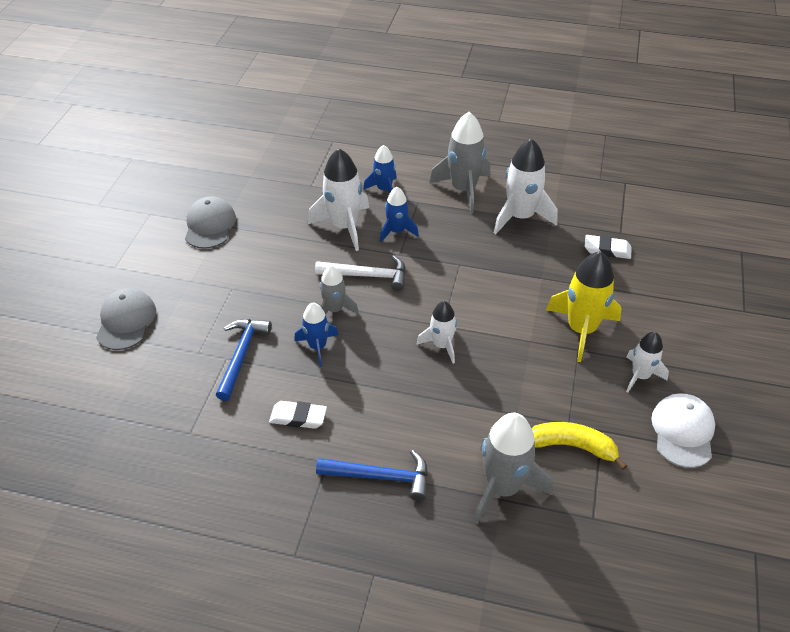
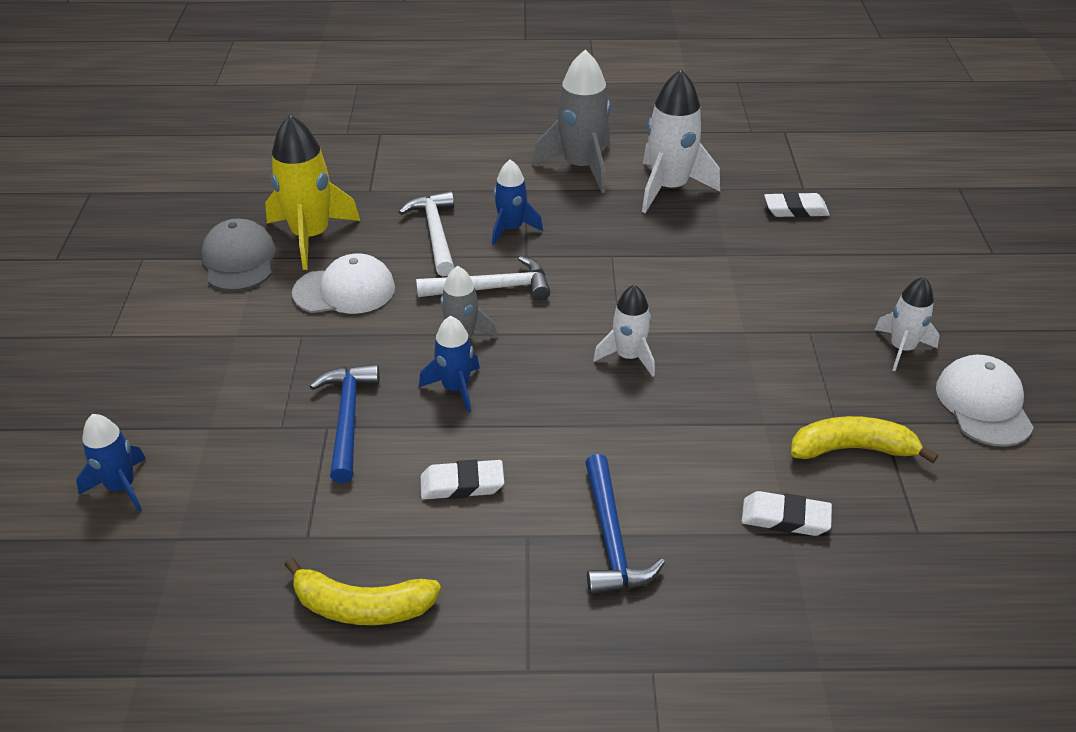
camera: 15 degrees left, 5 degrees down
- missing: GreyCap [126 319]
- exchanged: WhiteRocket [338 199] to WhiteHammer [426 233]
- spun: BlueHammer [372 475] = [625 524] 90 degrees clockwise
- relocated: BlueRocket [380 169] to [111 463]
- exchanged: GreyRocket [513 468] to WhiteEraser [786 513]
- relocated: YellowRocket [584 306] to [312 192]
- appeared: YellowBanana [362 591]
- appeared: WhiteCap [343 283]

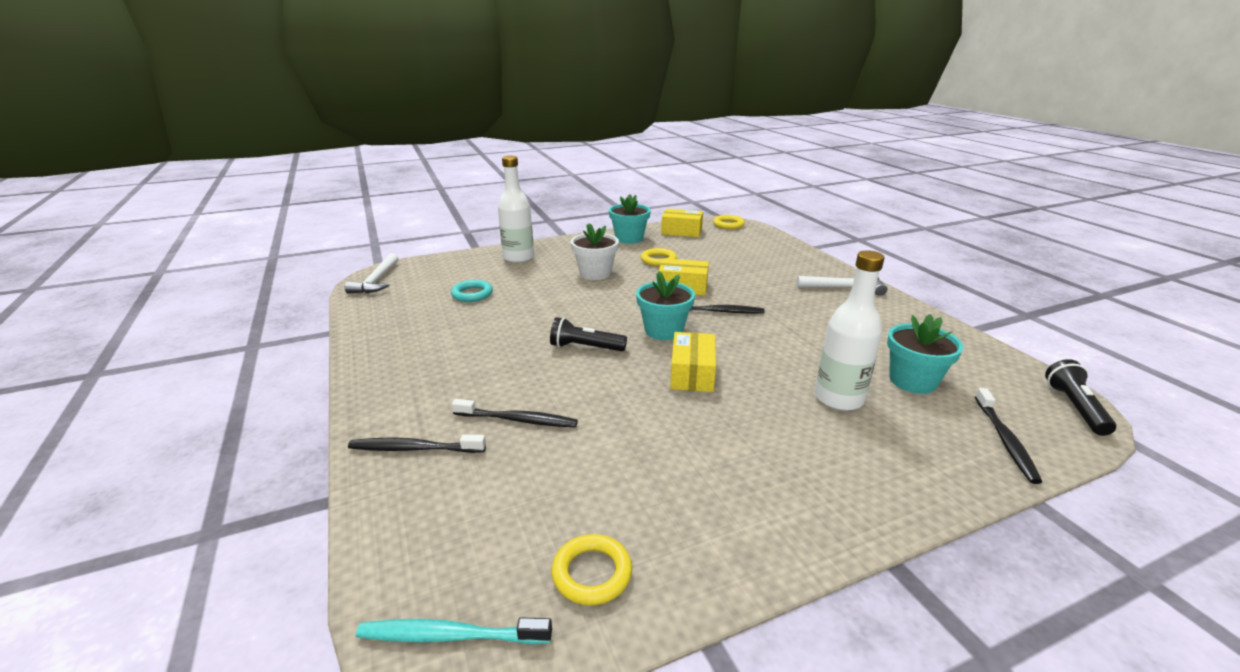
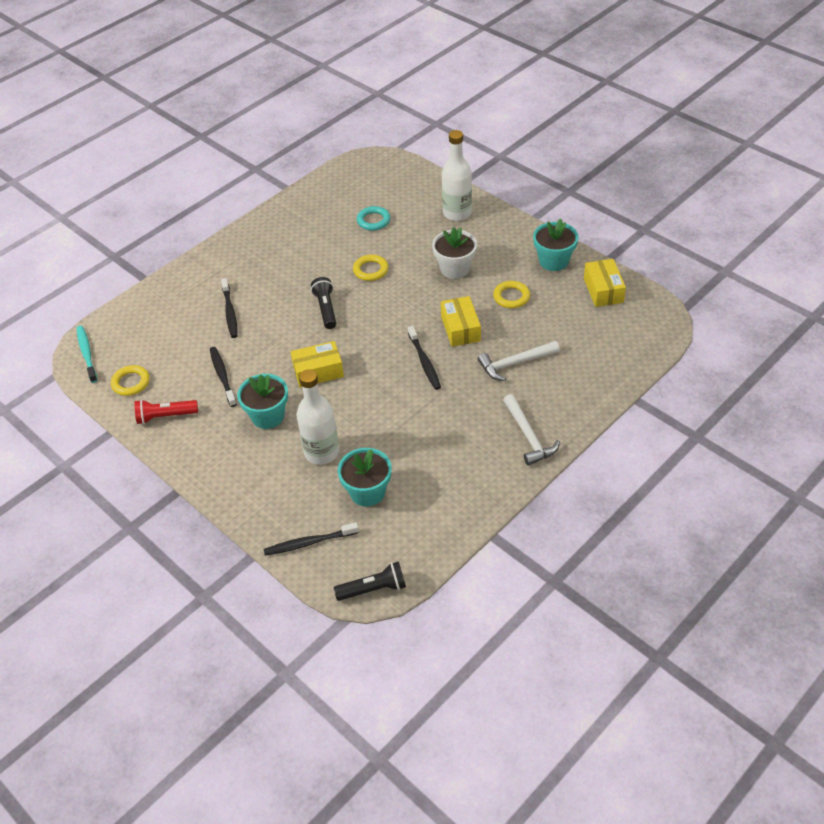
camera: 70 degrees right, 20 degrees up
- relocated: WhiteHammer [372 273] to [519 361]
- relocated: BlackToothbrush [417 443] to [223 377]
- relocated: TurquoiseFlowerPot [665 305] to [262 401]
- relocated: YellowRing [729 222] to [370 268]
- appeared: RedFlashlight [166 411]

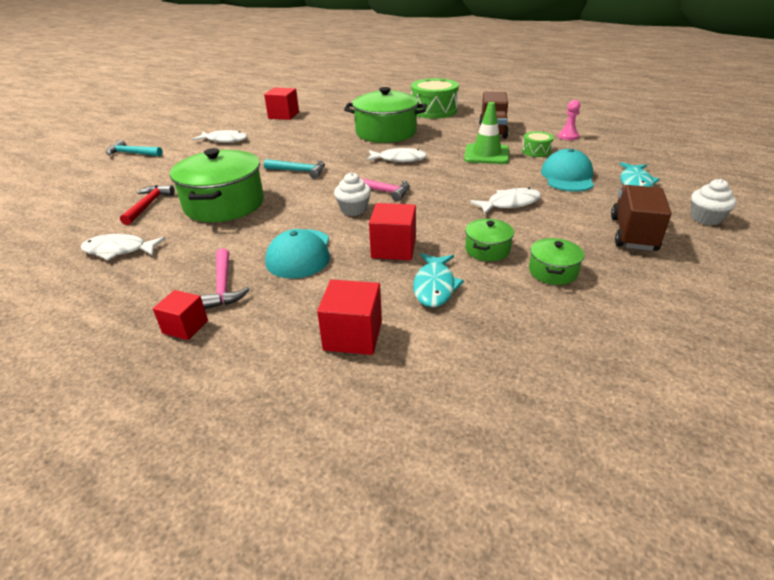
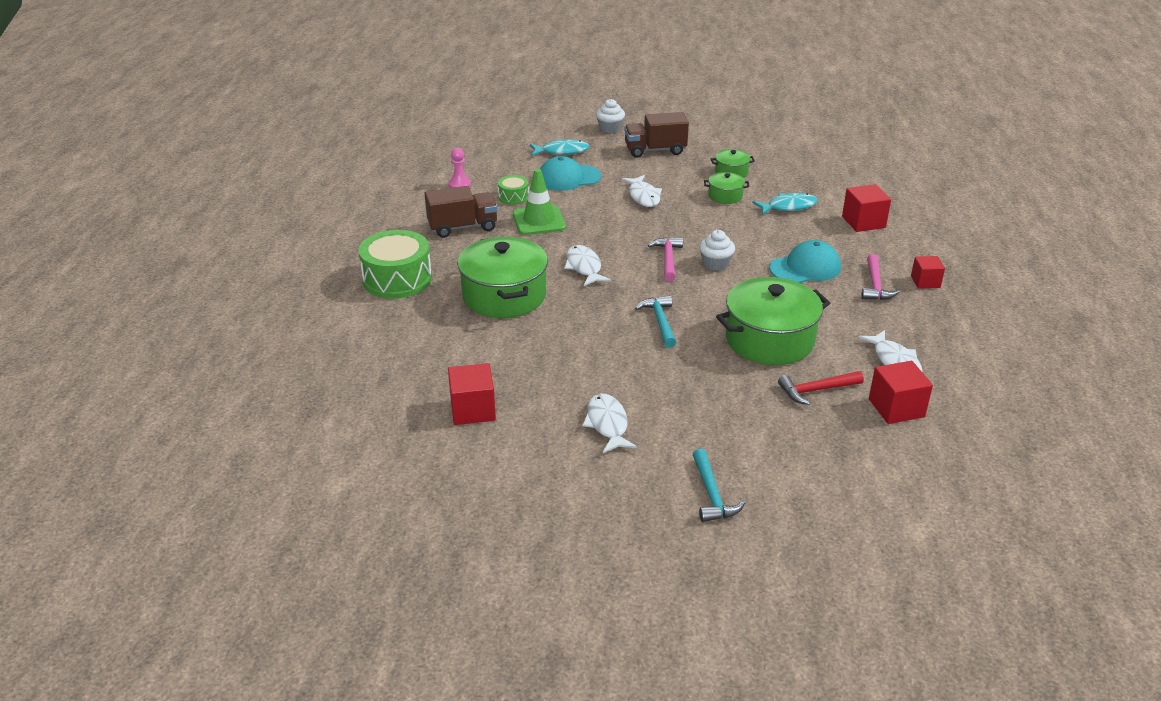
camera: 115 degrees left, 0 degrees up
- spun: PinkHammer [224 278] = [880 277] 135 degrees clockwise
- relocated: RedCube [392 231] to [901 392]
- spun: WhiteFish [505 201] = [641 191] 150 degrees counterclockwise

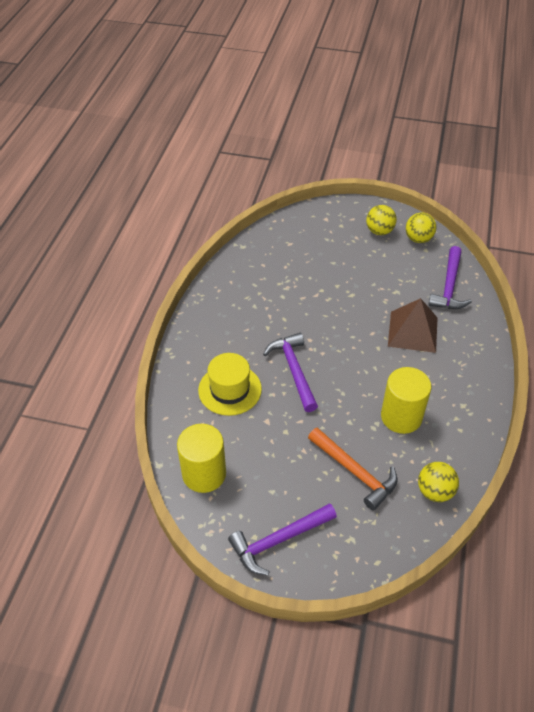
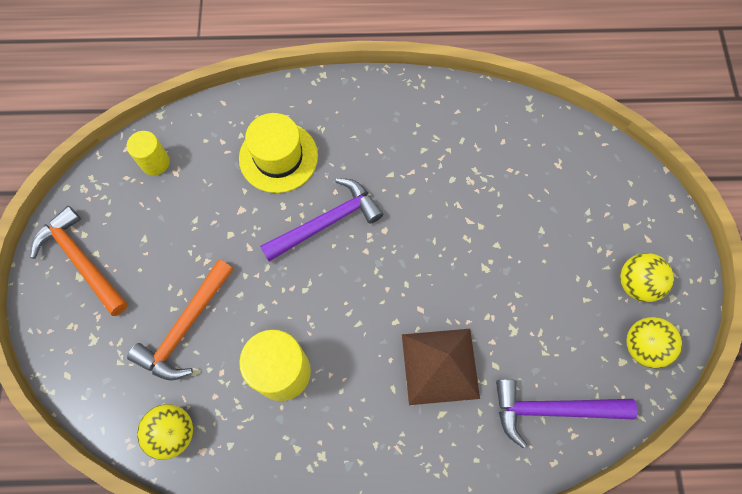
camera: 75 degrees right, 20 degrees up
- size: YellowCylinder [201 458] = [148 153] x0.58
- colour: PurpleHammer [282 539] to OrangeHammer [79 261]

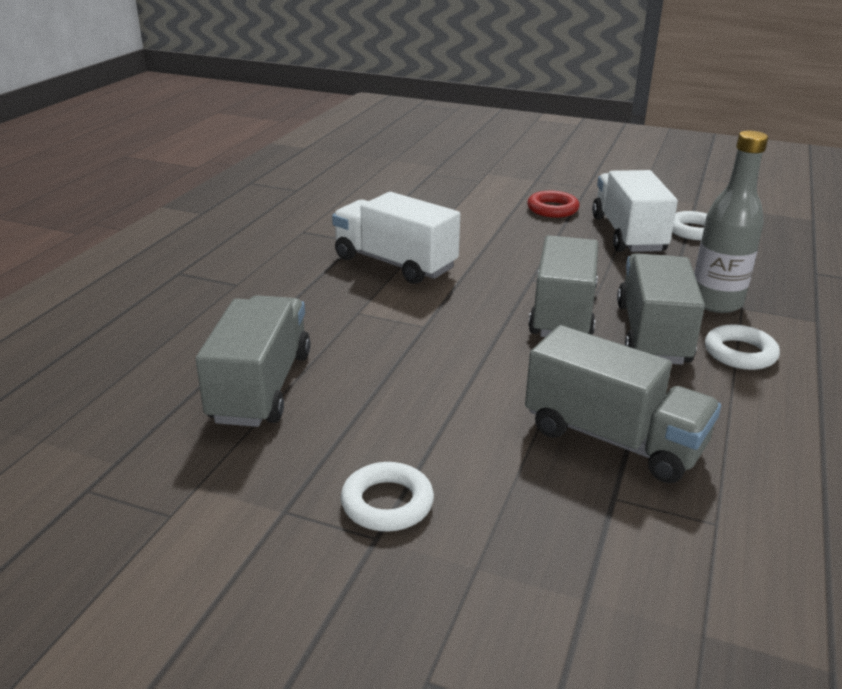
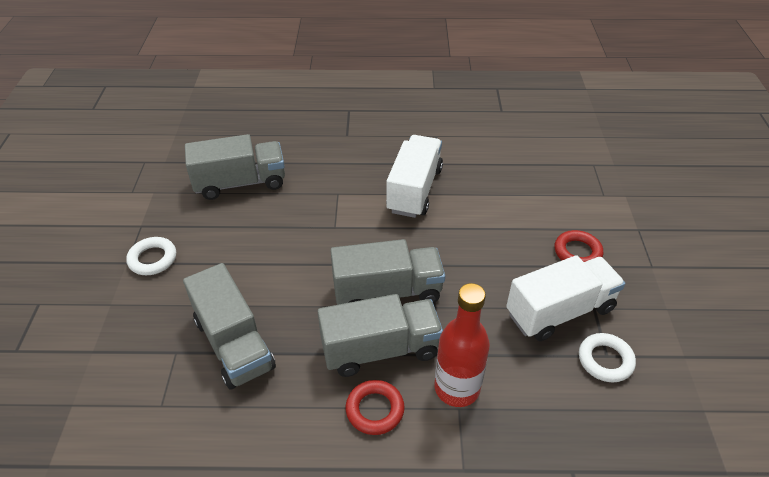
camera: 70 degrees right, 15 degrees up
- spun: GreyTruck [623 404] = [229 326] 45 degrees counterclockwise
- colour: GreyBottle [731 222] to RedBottle [462 345]
- colour: WhiteRing [742 347] to RedRing [375 407]

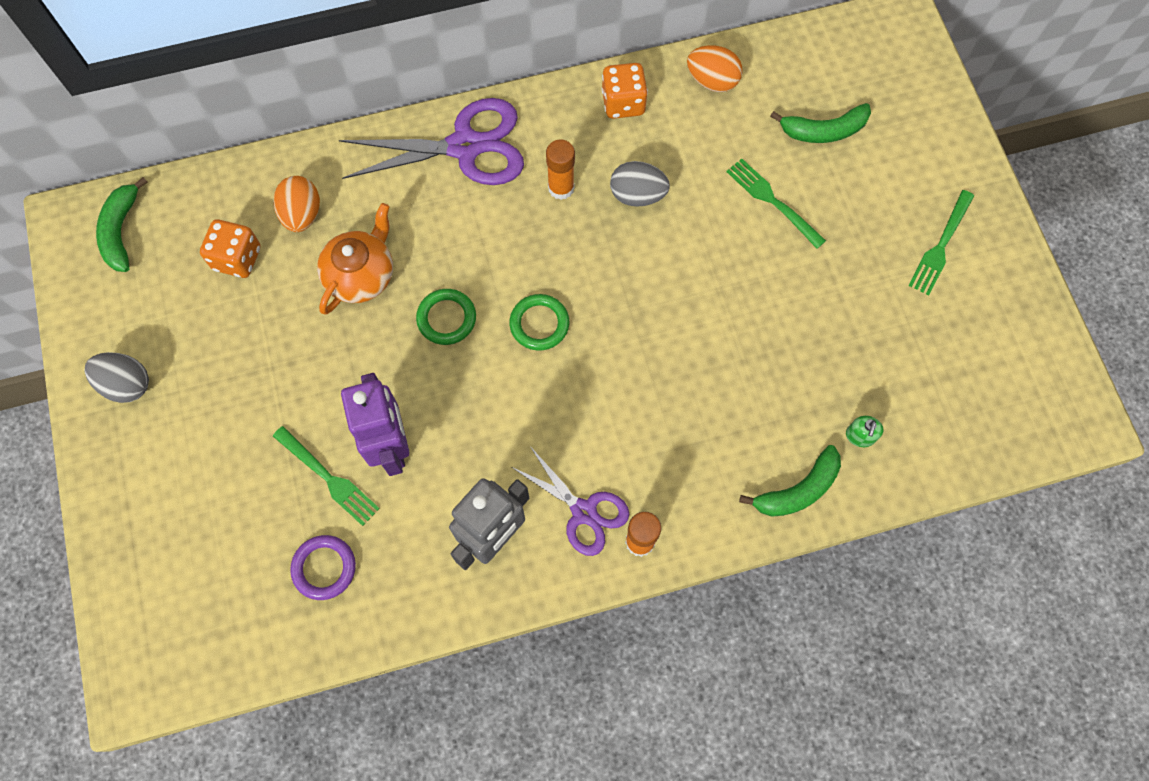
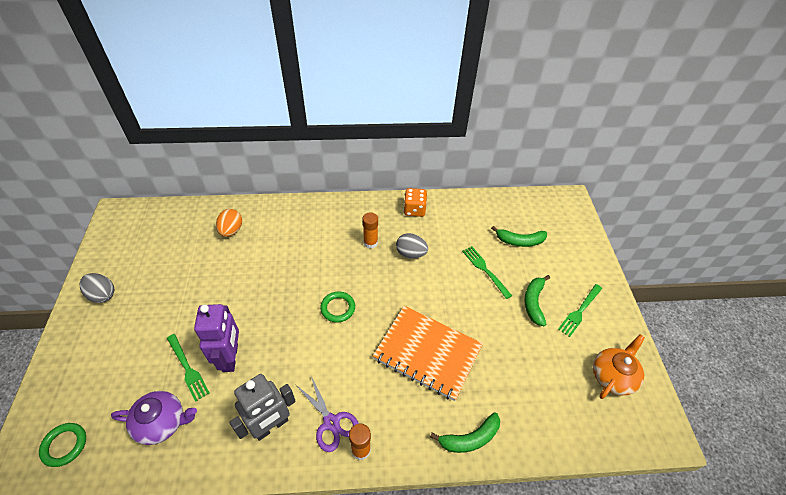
camera: 10 degrees right, 20 degrees down
- relocated: GreenBanana [121 224] to [537 300]
- missing: OrangeDice [230 248]
- exchanged: PurpleRing [323 567] to PurpleTeapot [154 418]
- relocated: OrangeTeapot [355 259] to [619 367]
- missing: PurpleScissors [431 141]
- relocated: GreenRing [446 317] to [62 445]
- missing: OrangeEgg [715 68]
- missing: GreenSoapDispenser [865 431]
- appeared: OrangeNotebook [428 353]

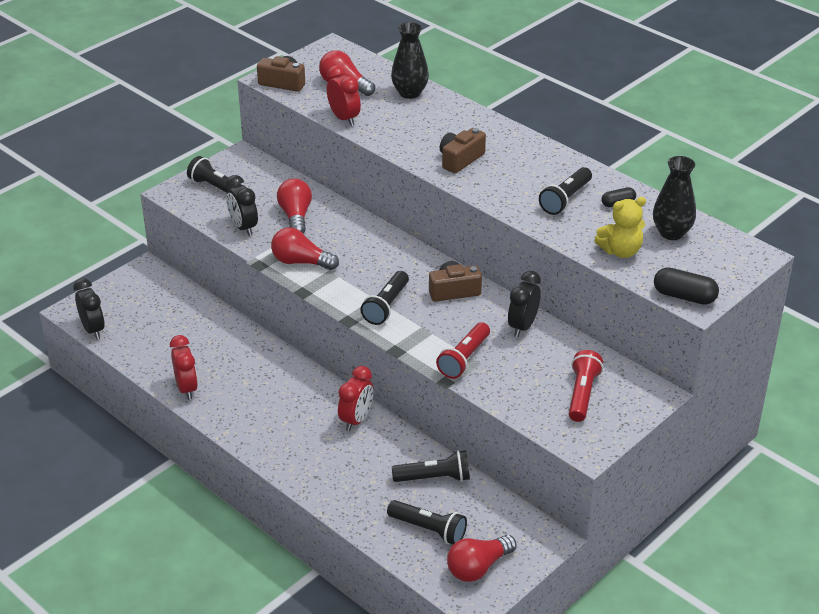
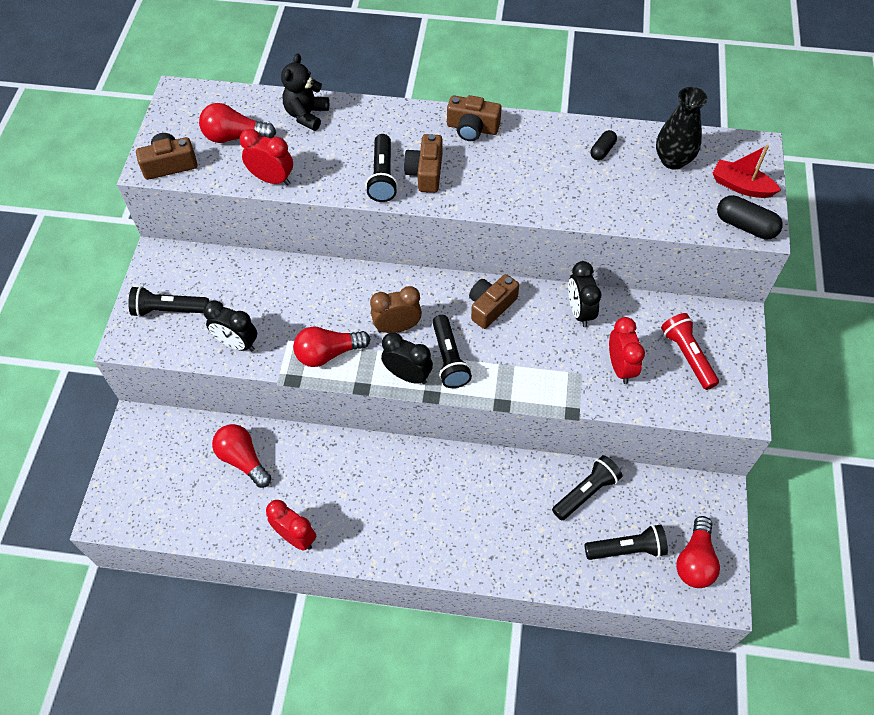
camera: 35 degrees left, 20 degrees up
- relocated: BlackClock [89 308] to [407 358]
- relocated: RedLightBulb [294 206] to [241 456]
- relocated: RedClock [356 398] to [627 350]
- exchanged: BlackVase [410 60] to BlackTeddyBear [305 92]
- missing: RedFlashlight [463 350]
- relocated: BlackFlashlight [565 191] to [382 168]
- missing: YellowTeddyBear [620 227]
- spun: BlackCapsule [686 286] = [750 217] 45 degrees clockwise
- appeared: BrownClock [396 309]
- appeared: BrownCamera [474 118]
- appeared: RedBoat [747 171]

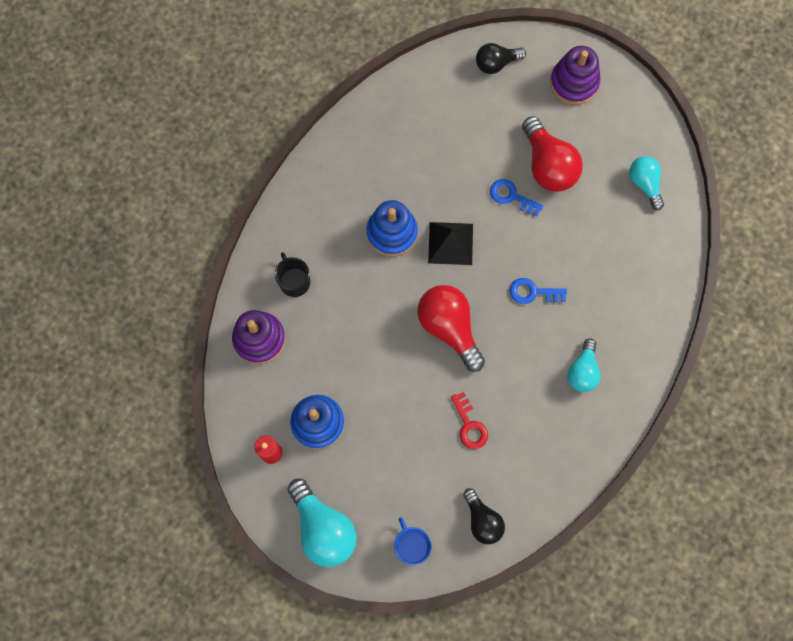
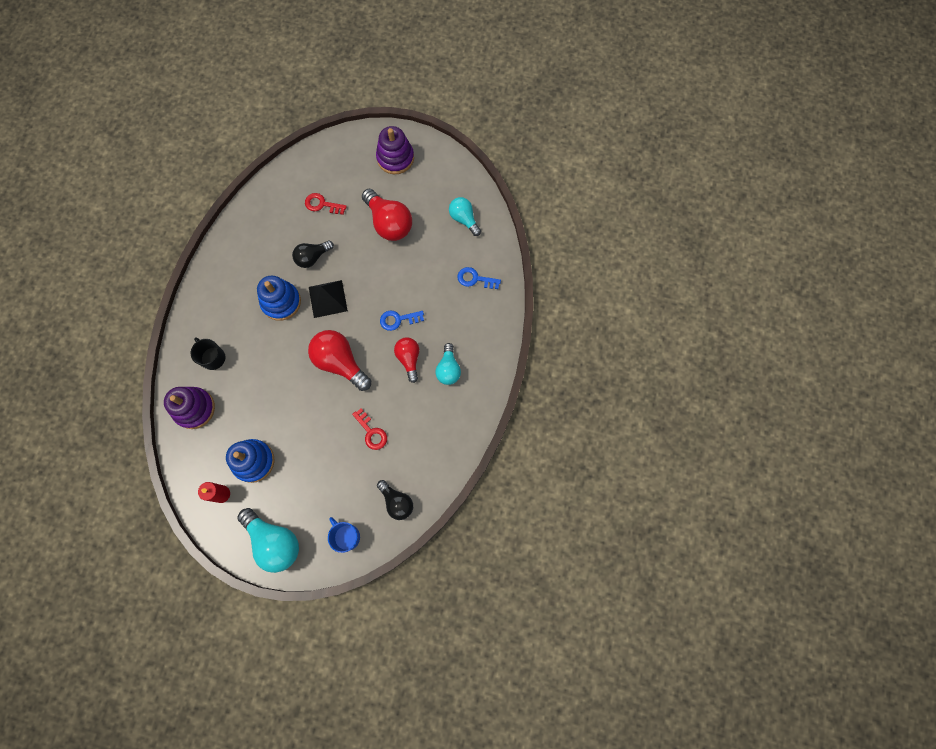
camera: 15 degrees left, 0 degrees up
- relocated: BlackLightBulb [501 58] to [313 254]
- relocated: BlueKey [516 197] to [479 278]
- appeared: RedKey [326 204]
- appeared: RedLightBulb [406 360]

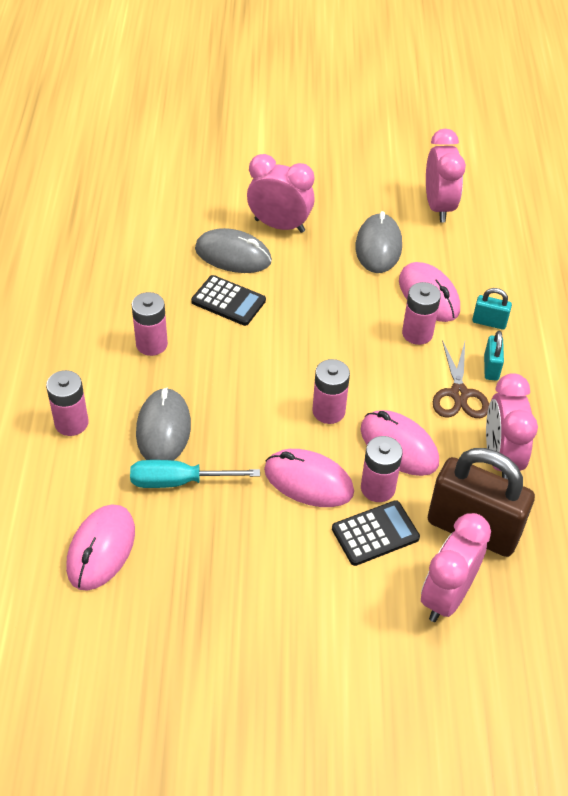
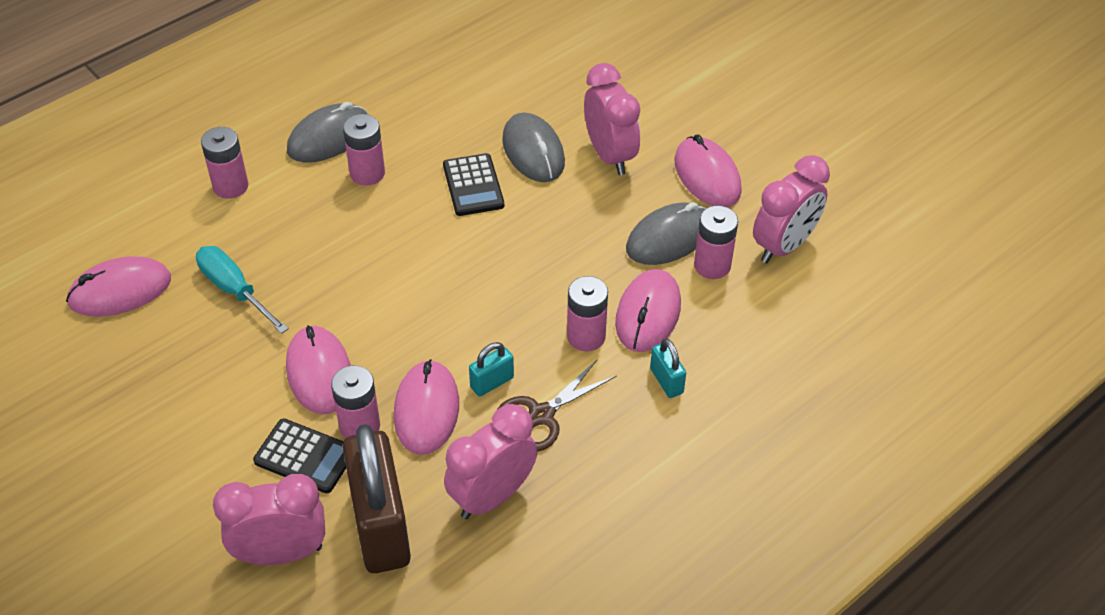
camera: 50 degrees right, 0 degrees up
- relocated: GreyMouse [163 424] to [327 132]
- relocated: PinkBattery [331 391] to [716 242]
- relocated: TurquoisePadlock [494 355] to [491 369]
- appeared: PinkMouse [708 171]

